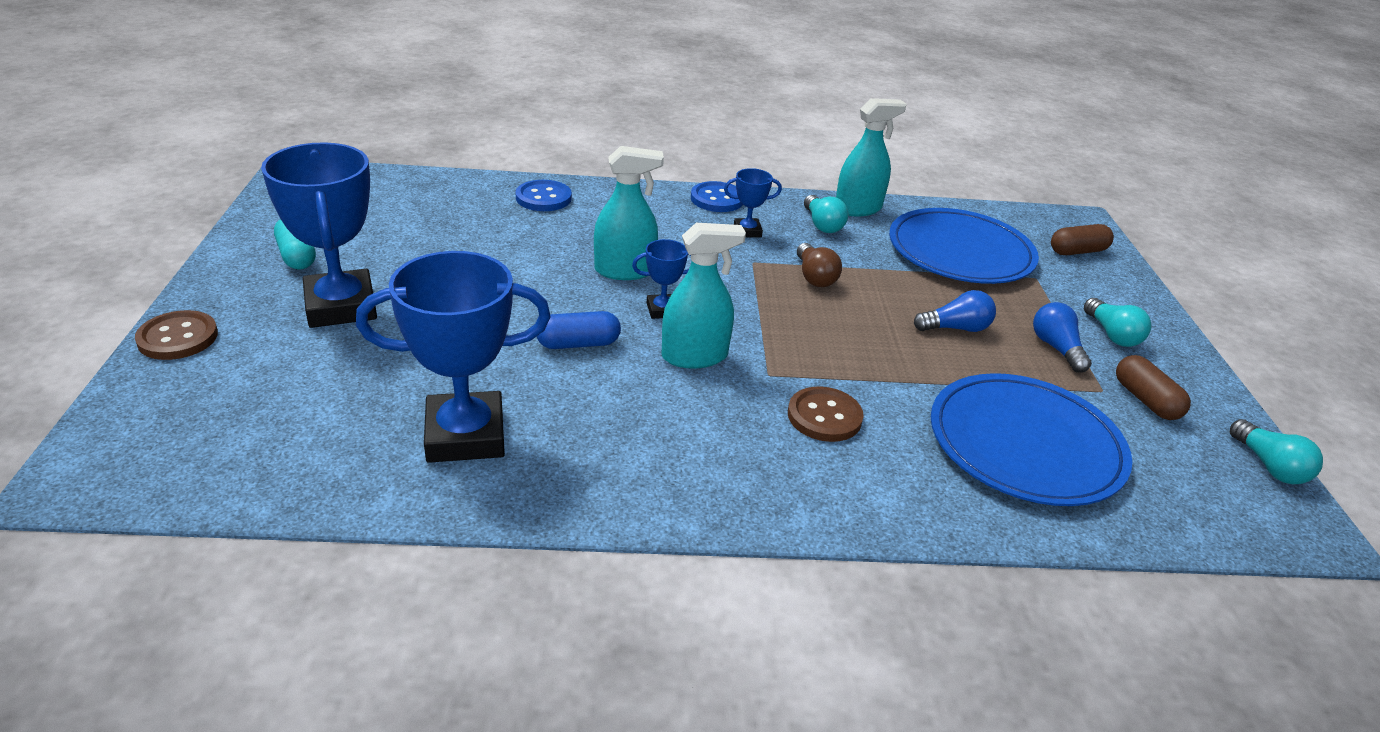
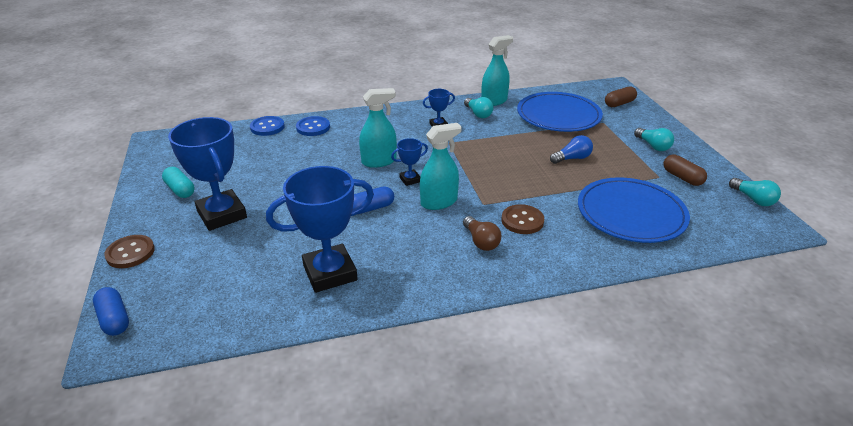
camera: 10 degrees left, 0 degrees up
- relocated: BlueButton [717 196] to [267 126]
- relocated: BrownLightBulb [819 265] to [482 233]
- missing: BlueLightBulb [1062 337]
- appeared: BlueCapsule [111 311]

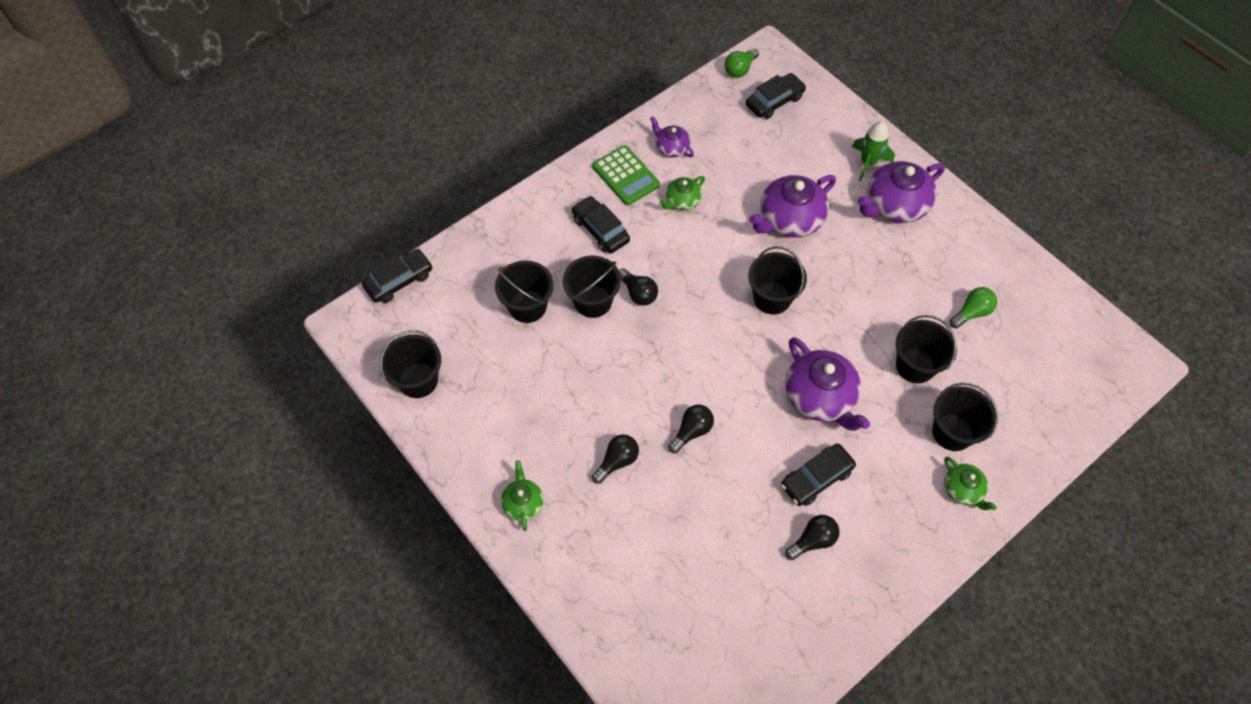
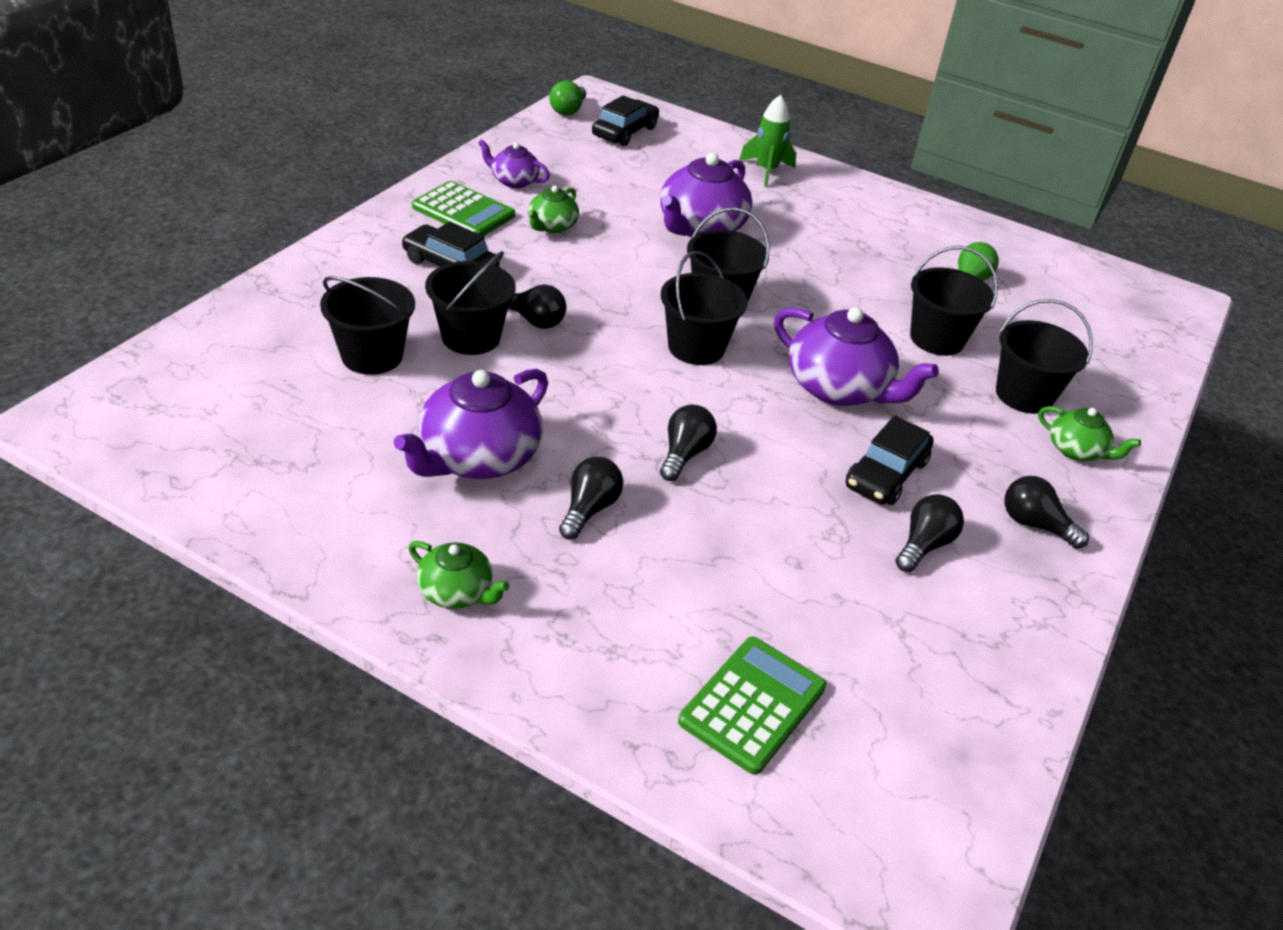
camera: 25 degrees left, 20 degrees down
- missing: BlackCar [397 276]
- relocated: BlackBucket [410 364] to [704 308]
- spun: GreenTeapot [522 496] = [459 575] 150 degrees clockwise
- relocated: PurpleTeapot [901 192] to [471 424]
- appeared: GreenCalculator [752 706]
- appeared: BlackLightBulb [1047 512]

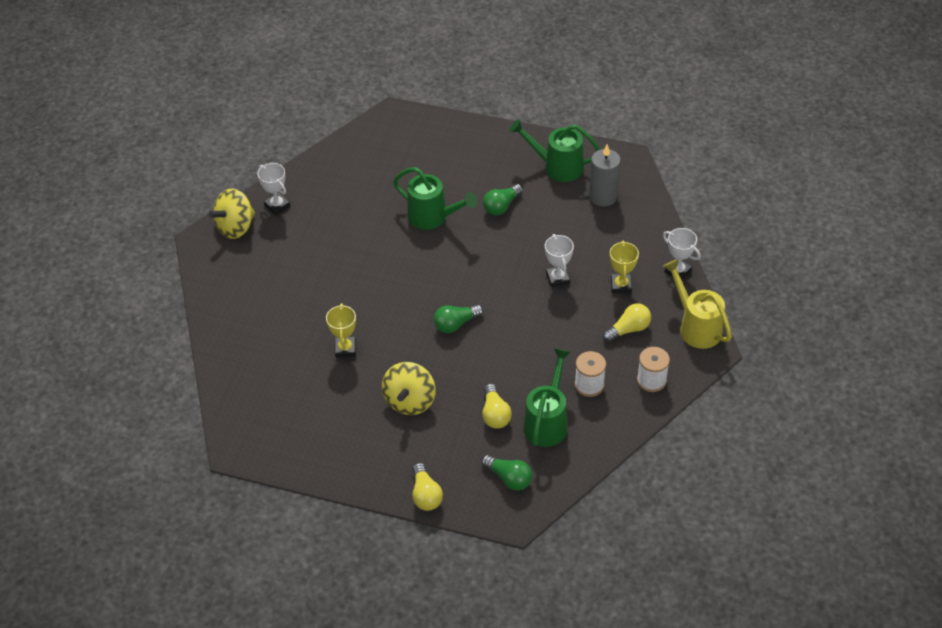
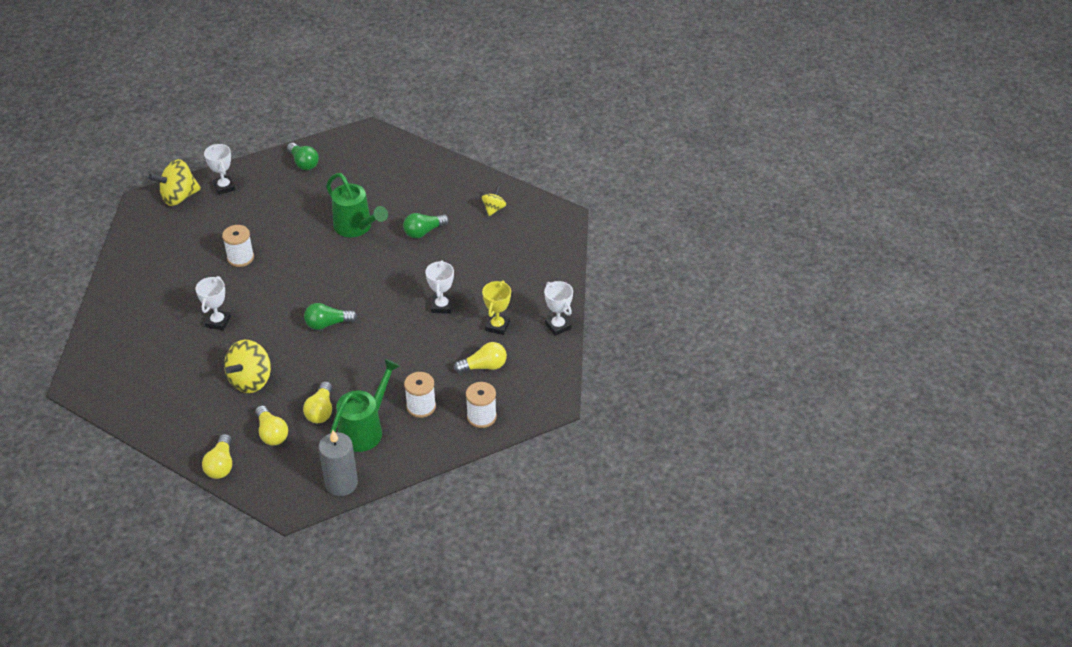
camera: 15 degrees right, 5 degrees down
- colour: YellowTrophy [341 330] to WhiteTrophy [213 303]
- relocated: GreenLightBulb [506 472] to [303 156]
- exchanged: GreenWateringCan [555 150] to YellowSpinningTop [494 201]
- relocated: GreyCandle [605 175] to [338 463]
- missing: YellowWateringCan [697 304]
- appeared: WhiteSpool [238 246]
- appeared: YellowLightBulb [271 425]

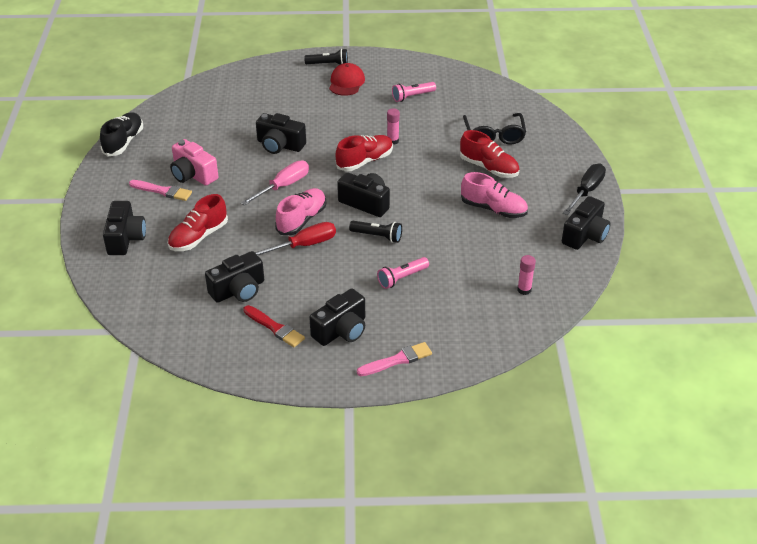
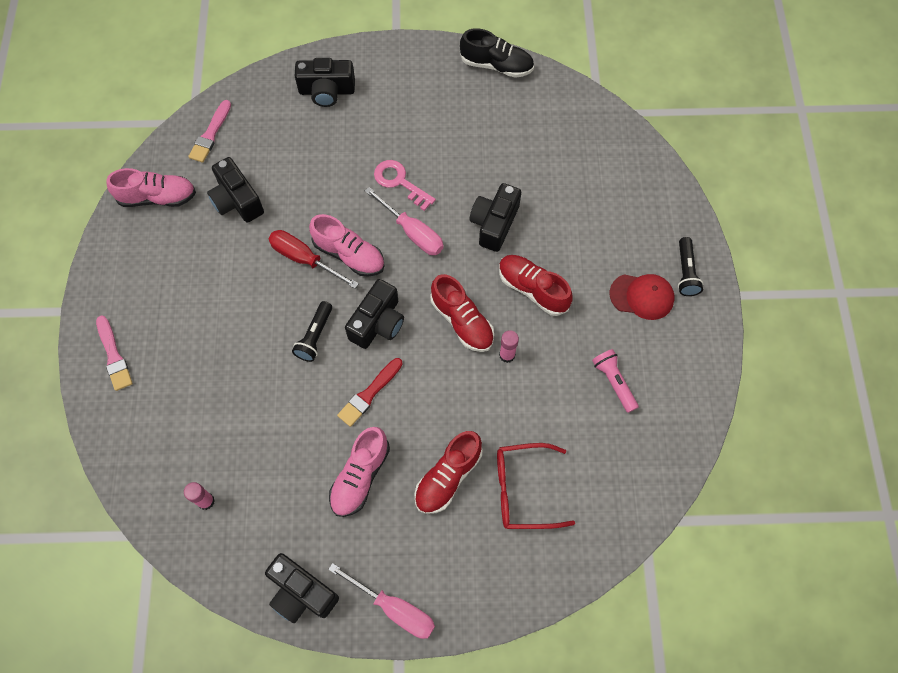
camera: 90 degrees right, 25 degrees up
- relocated: PinkBrush [160 190] to [209 131]
- relocated: RedShoe [198 222] to [536 285]
- missing: PinkCamera [194 162]
- relocated: RedBrush [274 326] to [370 392]
- spun: RedScrewdriver [295 238] = [314 259] 150 degrees clockwise
- missing: BlackCamera [337 317]
- missing: PinkFlashlight [403 273]
- colour: BlackGlasses [494 129] to RedGlasses [536 486]
- colour: BlackScrewdriver [584 189] to PinkScrewdriver [381 601]
- appeared: PinkShoe [151 187]
- appeared: PinkKey [405 185]

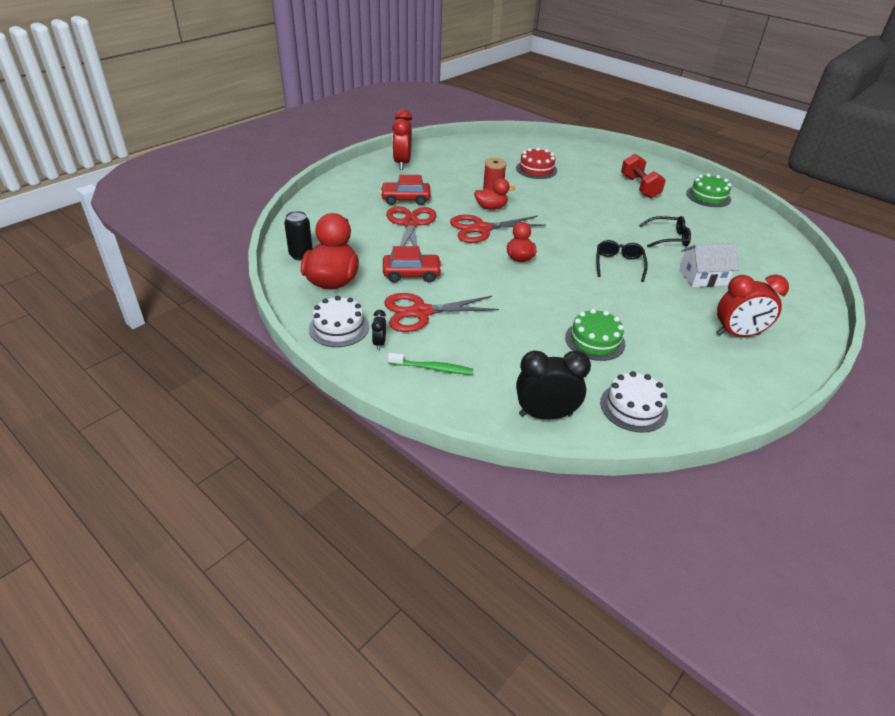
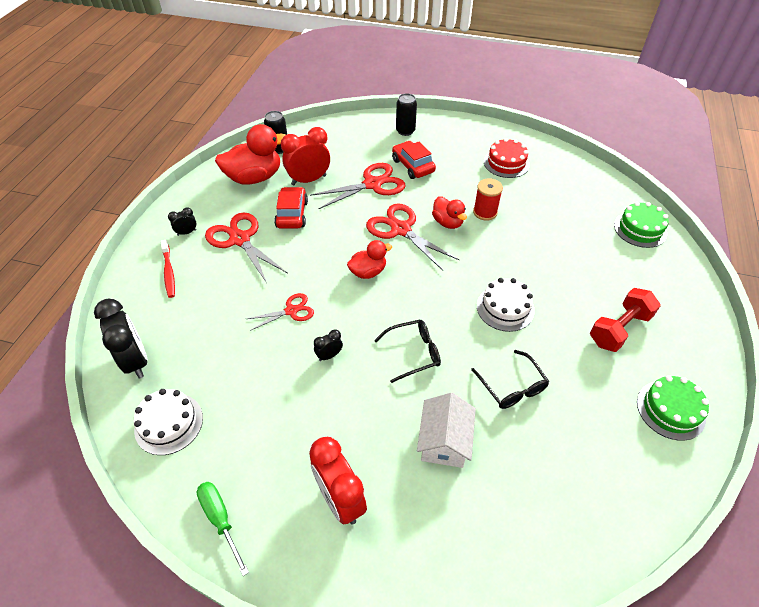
camera: 65 degrees right, 10 degrees up
- relocated: WhiteCake [339 321] to [506 305]
- spun: RedCar [412 264] = [291 208] 150 degrees counterclockwise
- colour: GreenToothbrush [430 364] to RedToothbrush [168 269]
- relocated: RedClock [402 140] to [305 156]
- relocated: RedCake [536 163] to [507 158]
- relocated: GreenCake [595 335] to [641 225]
- spun: WhiteHouse [709 265] = [446 430] 45 degrees clockwise
- appeared: GreenScrewdriver [222 529]
- appeared: RedScissors [280 312]
- appeared: BlackClock [328 345]
- appeared: BlackCan [406 114]

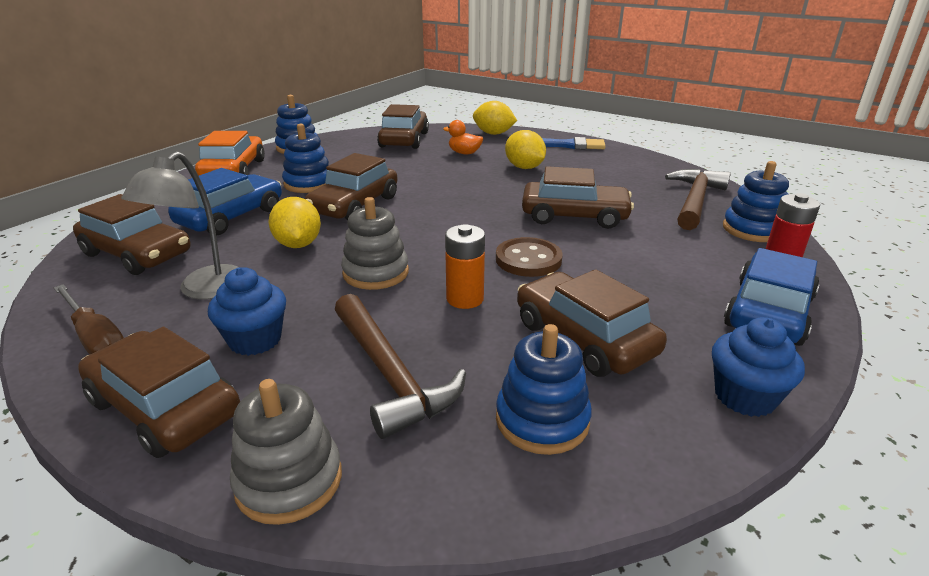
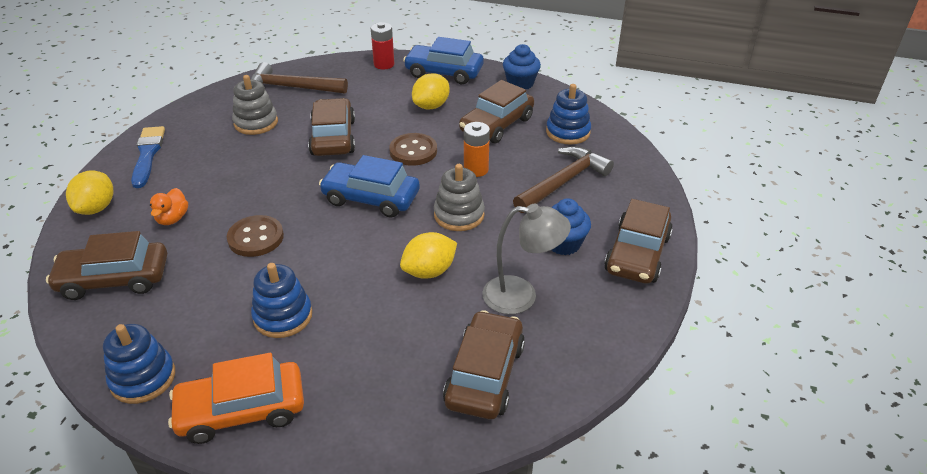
camera: 105 degrees left, 10 degrees up
- missing: BrownScrewdriver [89 319]
- relocated: BlueCar [225 202] to [369 186]
- relocated: GreyStackingToy [286 452] to [255 105]
- missing: BrownCar [351 187]
- relocated: YellowLemon [525 149] to [431 91]
- missing: BlueStackingToy [756 201]
- appeared: BrownButton [255 236]

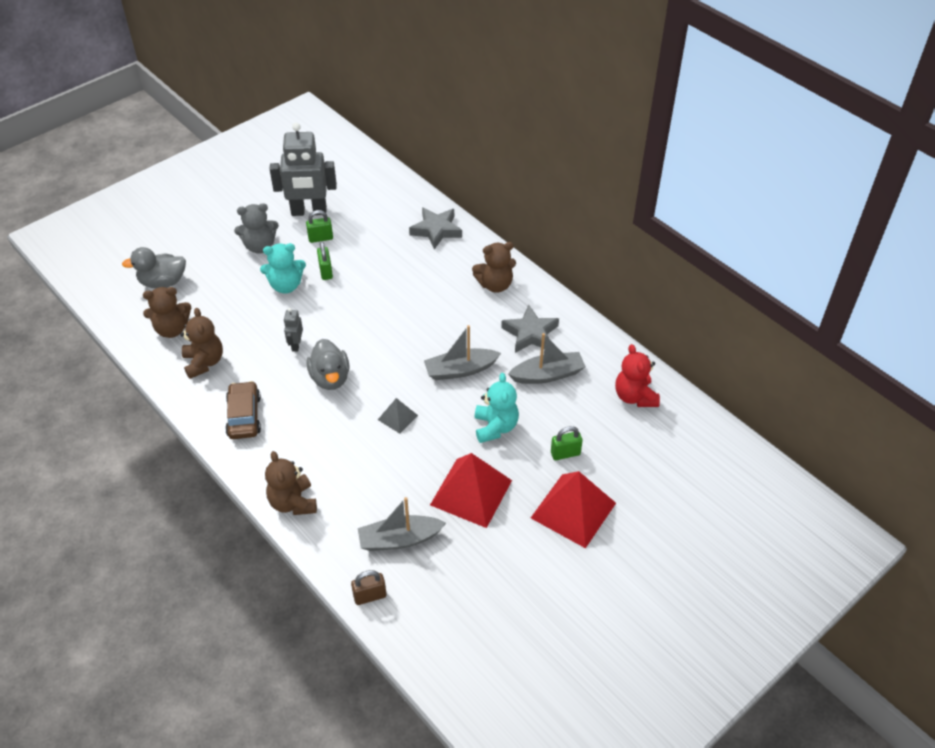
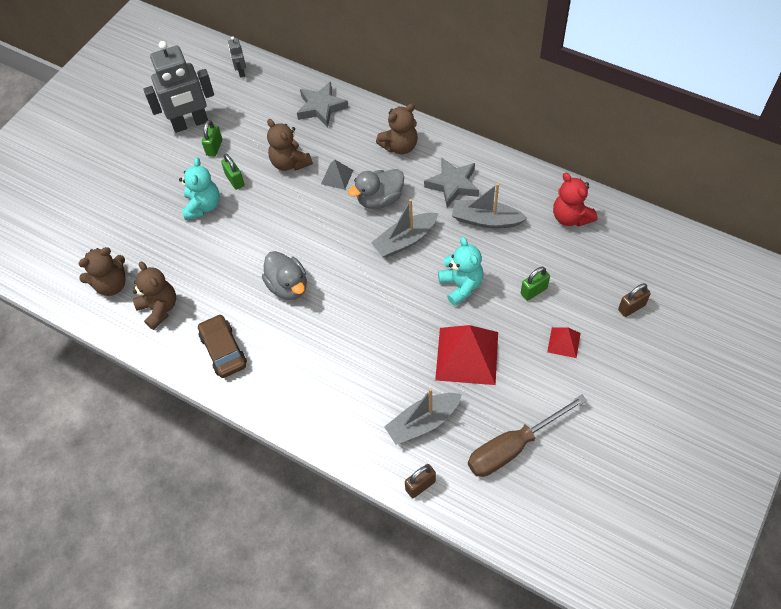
camera: 15 degrees left, 10 degrees up
- relocated: GreyDuck [154 268] to [376 189]
- missing: GreyTeddyBear [256 228]
- spun: TurquoiseTeddyBear [283 268] = [199 188] 60 degrees counterclockwise
- relocated: BrownTeddyBear [291 483] to [290 145]
- relocated: GreyRobot [293 330] to [237 57]
- spun: GreenPadlock [319 226] = [212 138] 45 degrees counterclockwise
- relocated: GreyPyramid [398 416] to [337 174]
- spun: GreyBoat [547 358] = [489 206] 135 degrees counterclockwise
- size: RedPyramid [573 509] = [564 342] x0.49
- appeared: BrownScrewdriver [527 436]
- appeared: BrownPadlock [634 300]

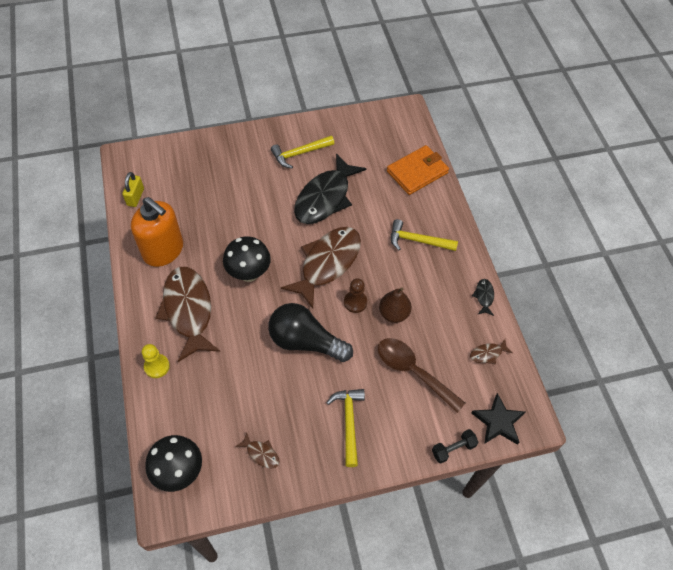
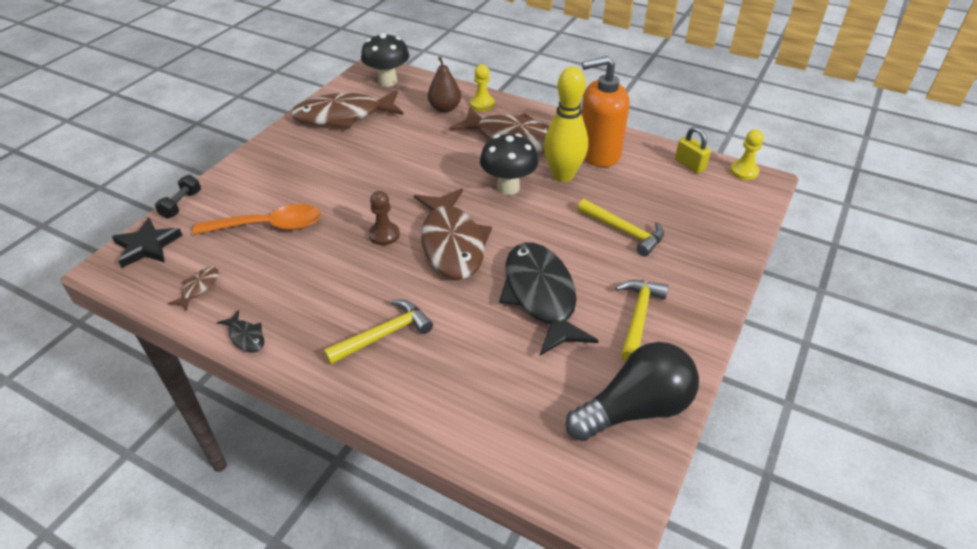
camera: 135 degrees right, 15 degrees down
- size: BrownFish [257 450] = [347 109] x2.45
- relocated: BlackLightBulb [310 332] to [632 391]
- relocated: YellowHammer [345 428] to [620 227]
- colour: BrownSpoon [421 375] to OrangeSpoon [257 219]
- relocated: BrownPear [395 305] to [444 85]
- missing: OrangeWallet [418 170]
- appeared: YellowBowlingPin [566 124]
- appeared: YellowPawn [747 154]

